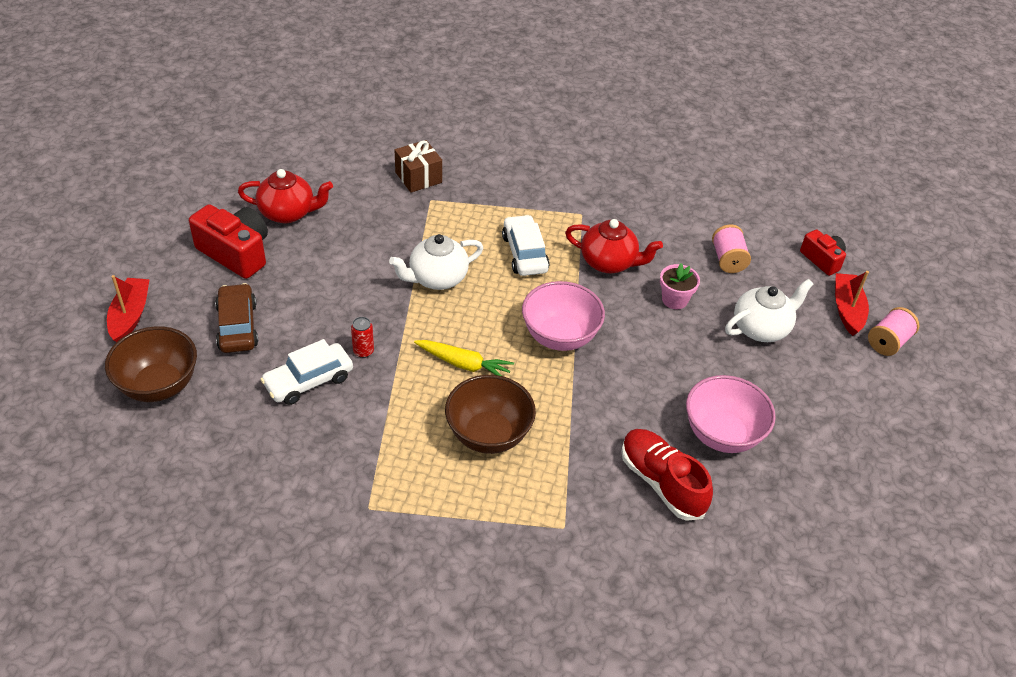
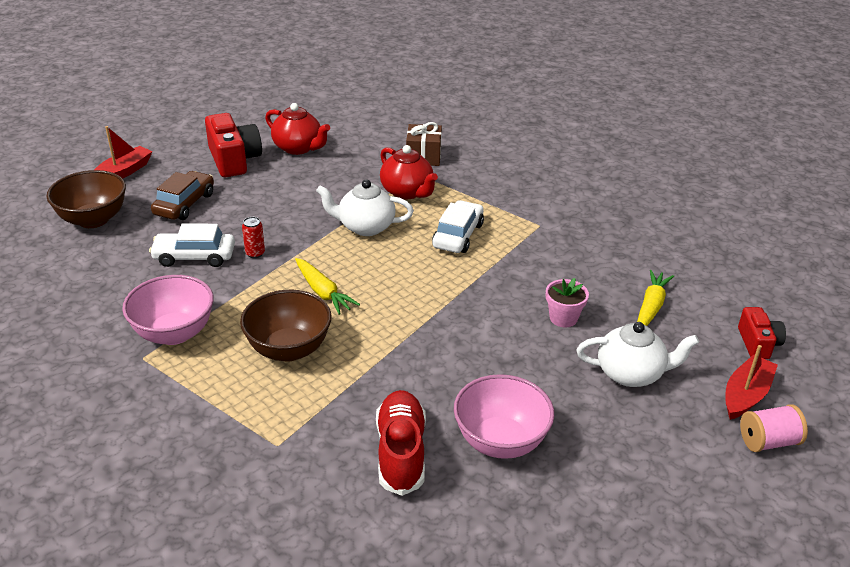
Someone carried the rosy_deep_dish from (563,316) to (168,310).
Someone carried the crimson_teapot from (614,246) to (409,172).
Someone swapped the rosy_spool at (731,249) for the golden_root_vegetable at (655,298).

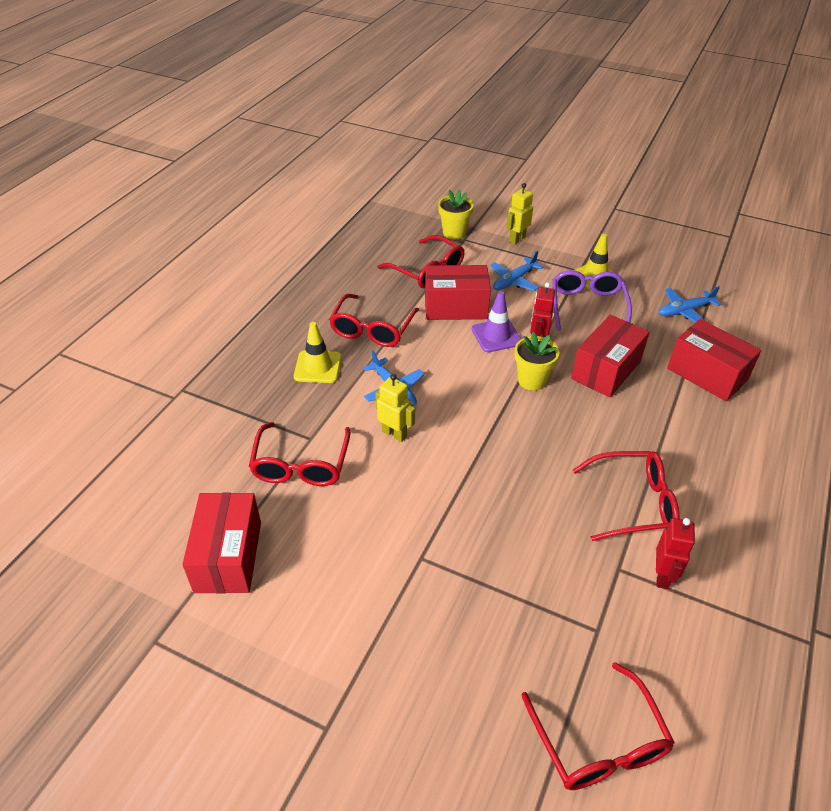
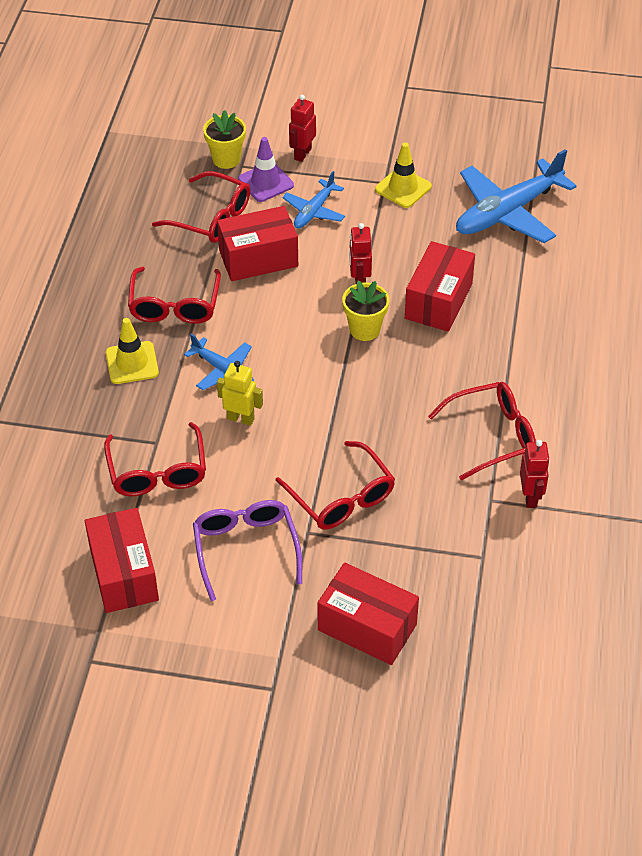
Someone carried the purple_eyeglasses from (592,300) to (247,550).
Someone carried the purple_road_cone from (496,321) to (266,169).
Someone carried the crimson_eyeglasses from (598,726) to (335,485).
Someone repainted the golden_robot at (519,214), which became the crimson_robot at (302,128).
Someone carried the crimson_parcel from (714,360) to (368,613).
Someone scaled the cobalt_aeroplane at (690,304) by 1.87.

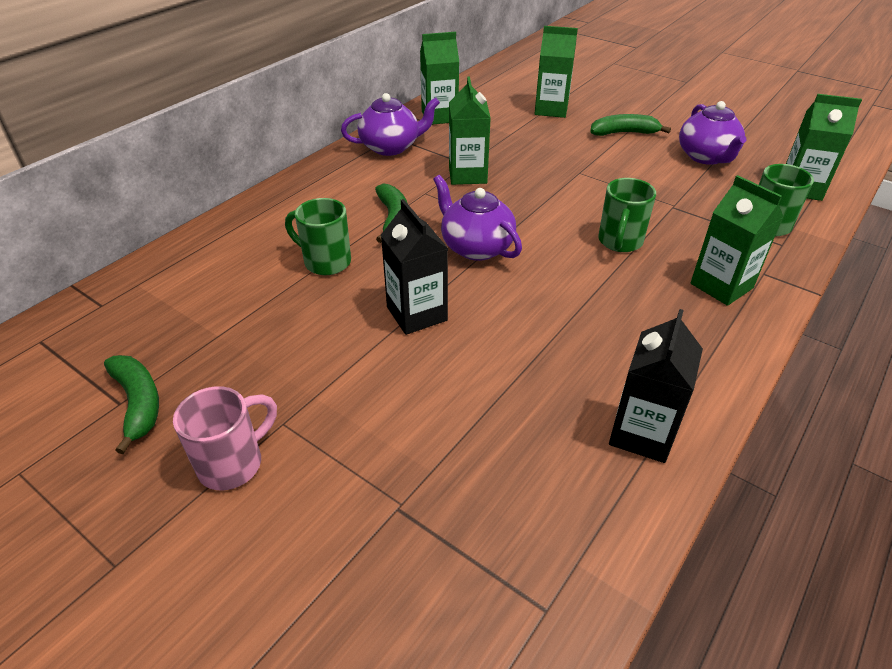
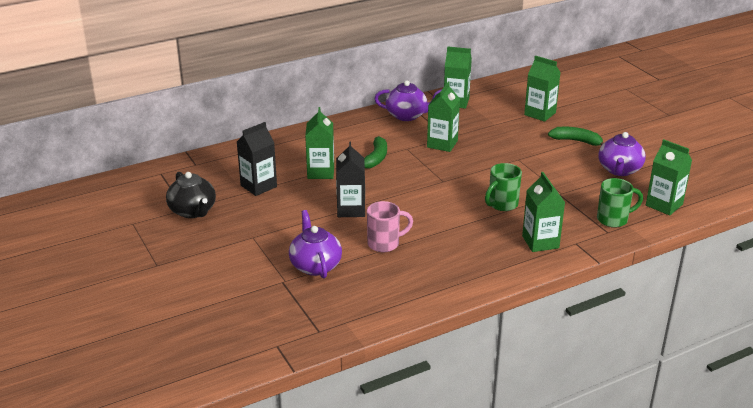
Someone swapped the emerald_banana_fruit at (131,404) for the ebony_teapot at (191,195).
Someone carried the ebony_carton from (656,386) to (257,159).
Someone carried the purple_teapot from (477,218) to (315,244).
Someone swapped the emerald_mug at (318,236) for the emerald_carton at (319,143).
Someone carried the rosy_mug from (225,438) to (390,226).

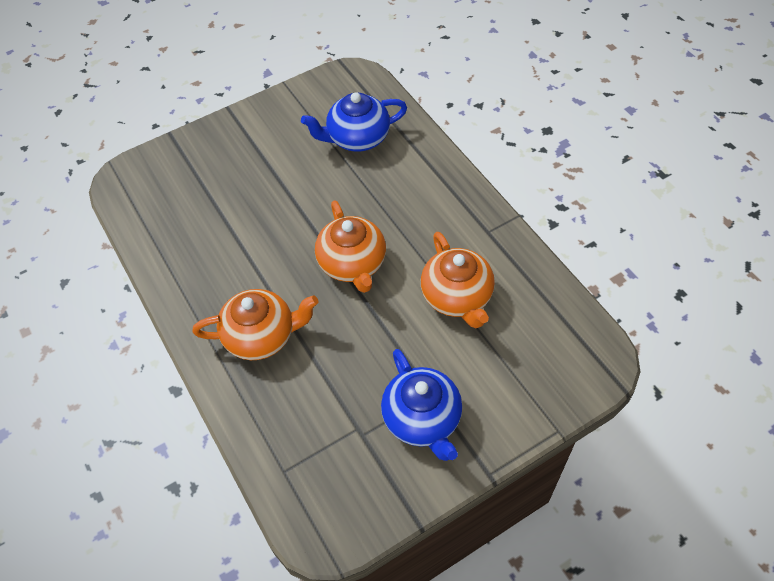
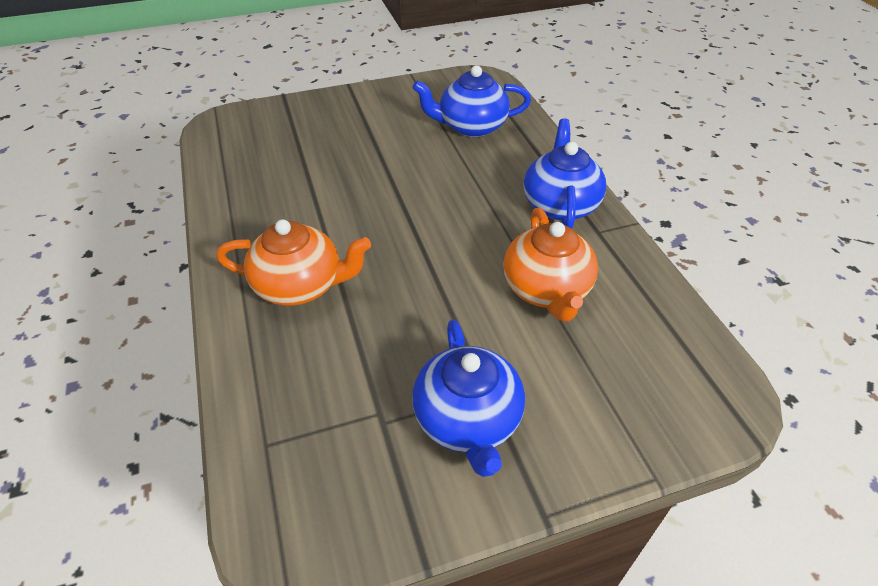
Someone put down the cobalt_teapot at (565,174).
Someone took away the orange_teapot at (350,246).

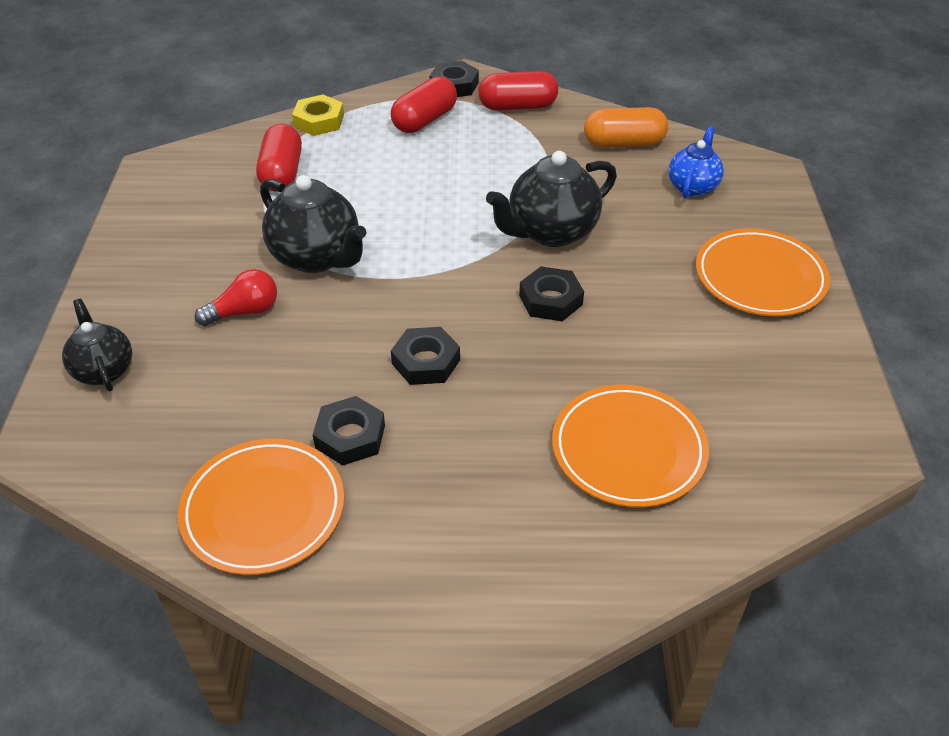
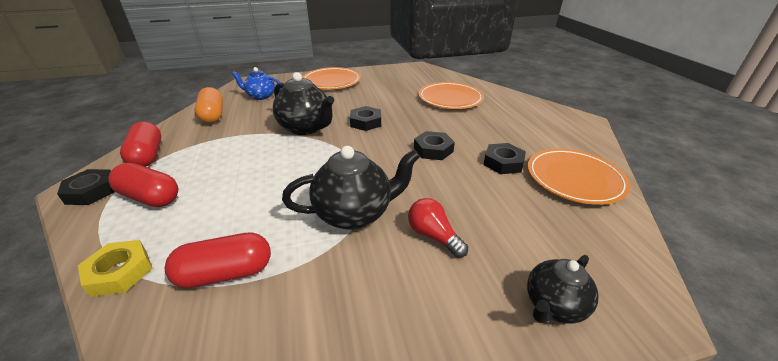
Someone rotated the ebony_teapot at (313,224) by 45 degrees clockwise.

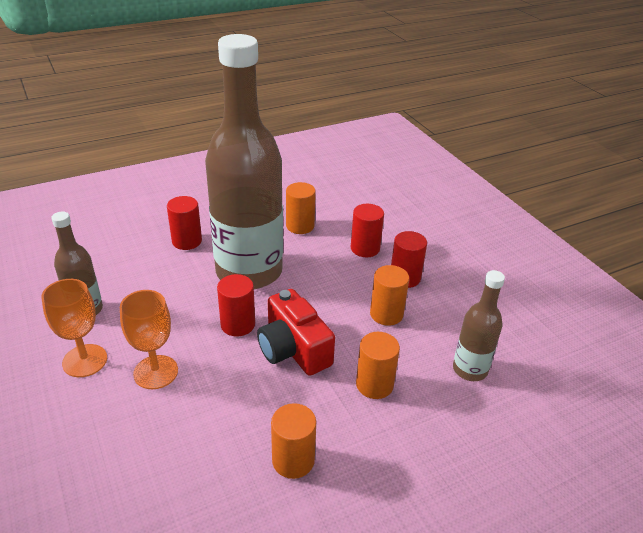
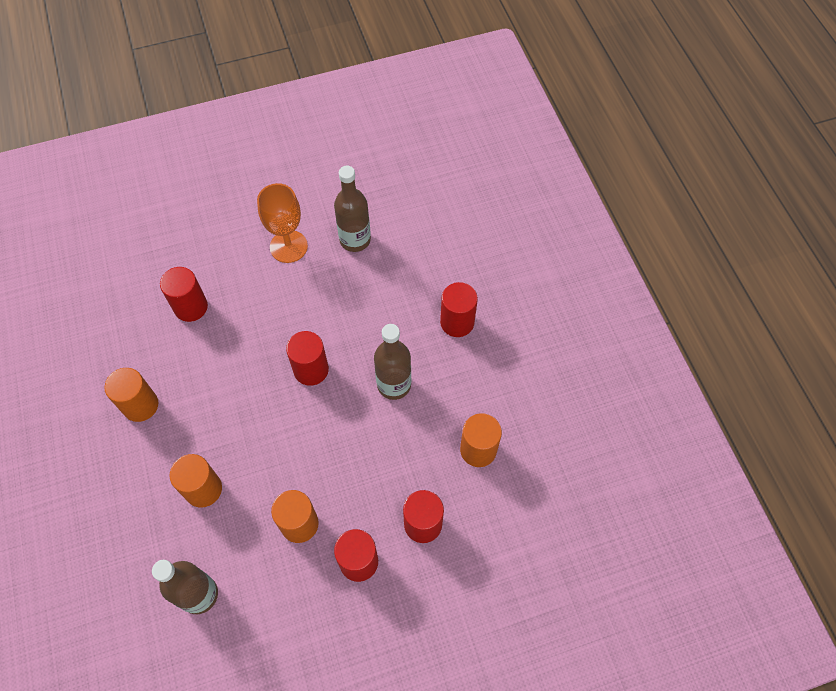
Someone put down the crimson_solid_cylinder at (184,294).
Someone scaled the brown_bottle at (244,161) by 0.45.
Someone took away the orange_goblet at (149,339).
Someone took away the crimson_camera at (296,332).

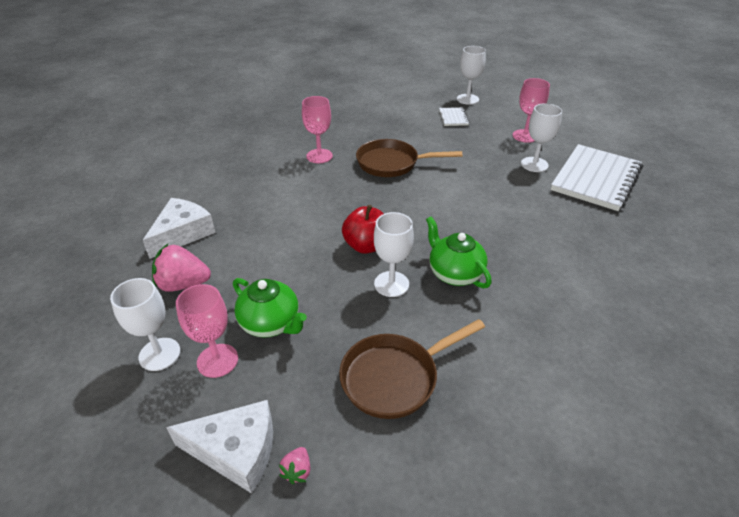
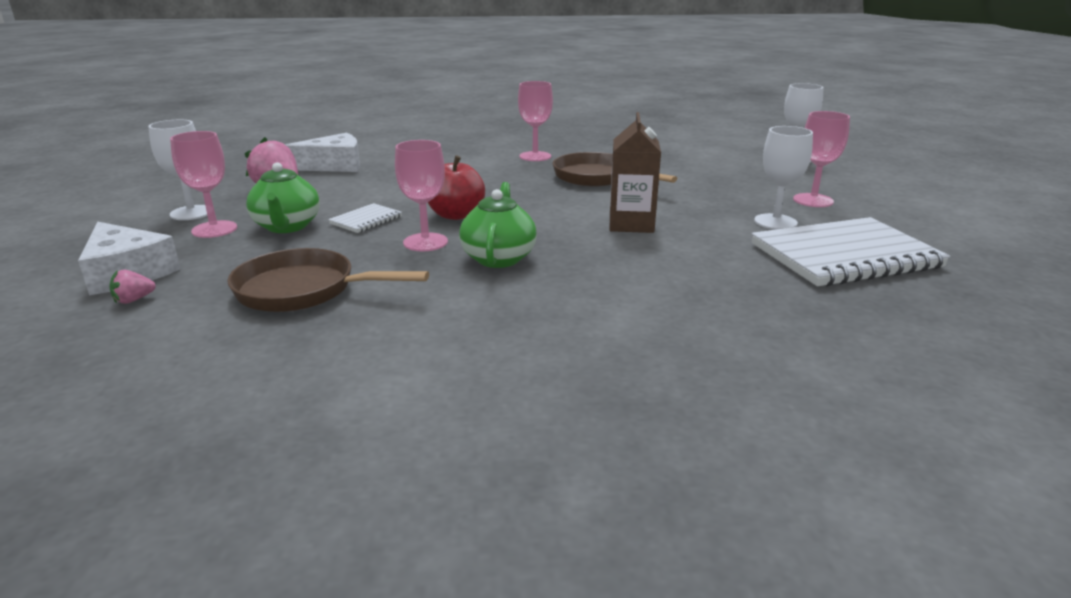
Someone carried the snow-white_exercise_book from (454,116) to (365,218).
Someone repainted the snow-white_goblet at (394,254), which became the rosy_goblet at (421,195).
Someone put down the brown_carton at (635,172).

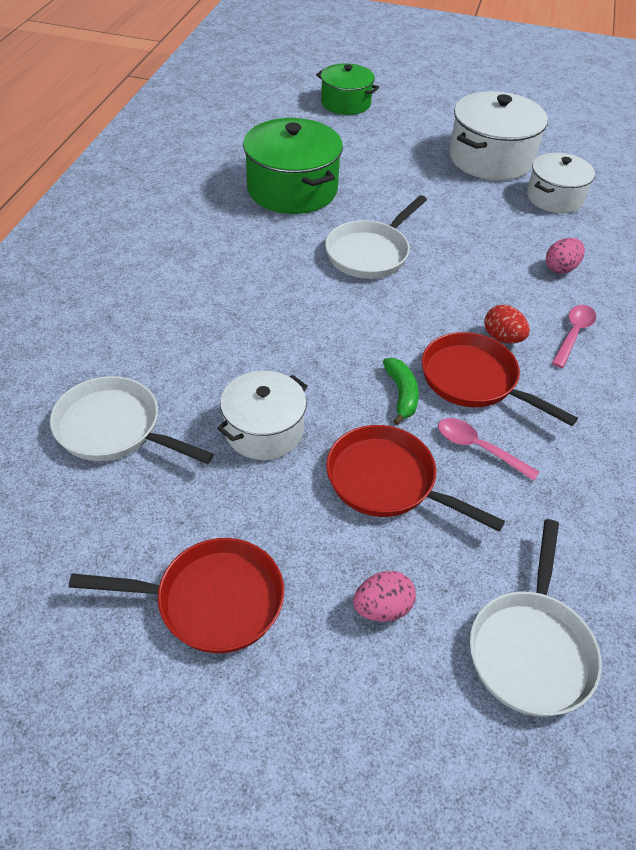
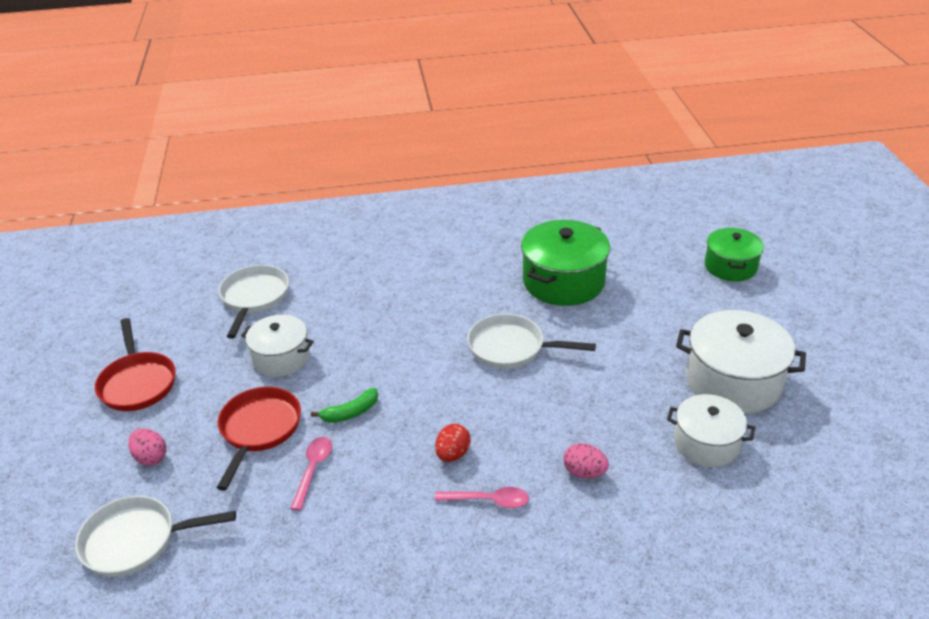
Someone took away the crimson_pan at (500,379).

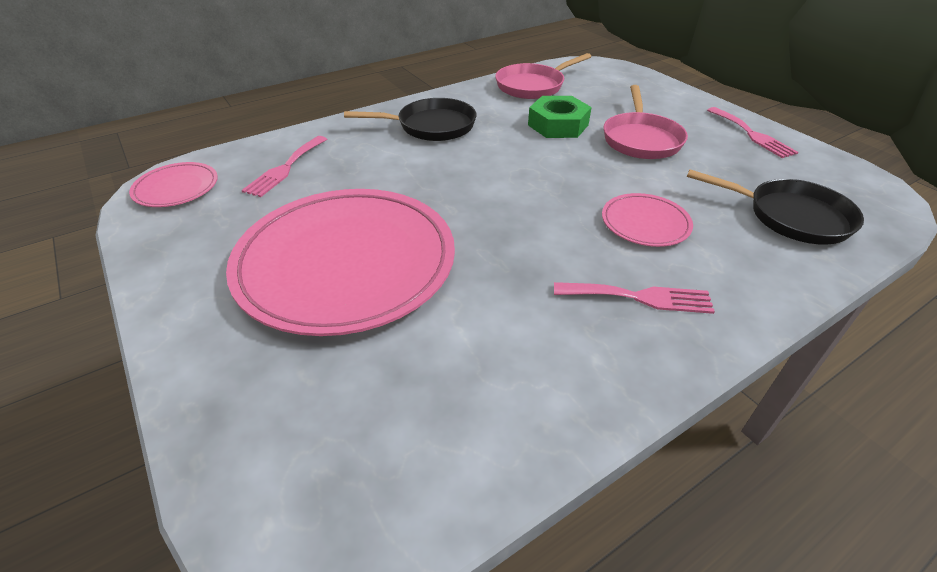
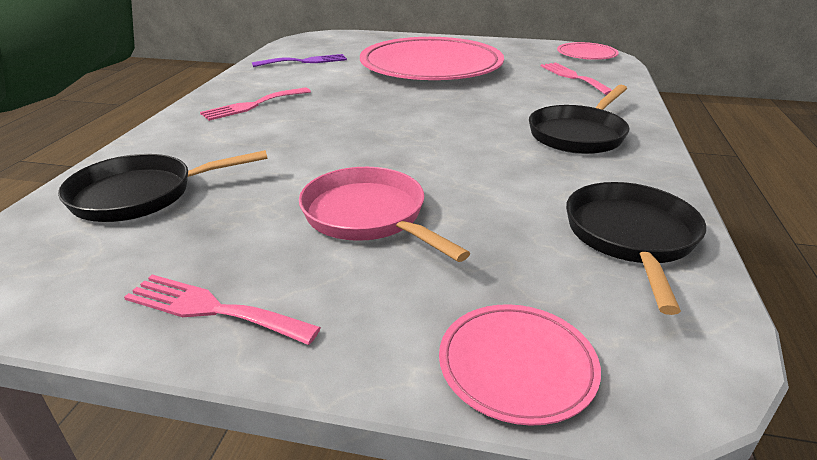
Someone put down the purple_table_fork at (299,60).
Someone carried the rosy_flat_dish from (647,220) to (520,365).
Someone repainted the rosy_pan at (543,76), which became the ebony_pan at (636,248).
Someone took away the emerald_hexagon_nut at (560,117).

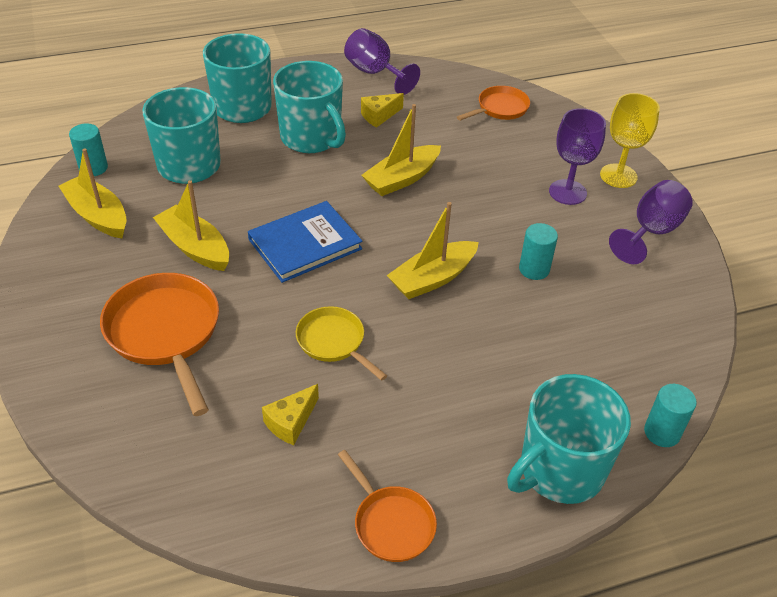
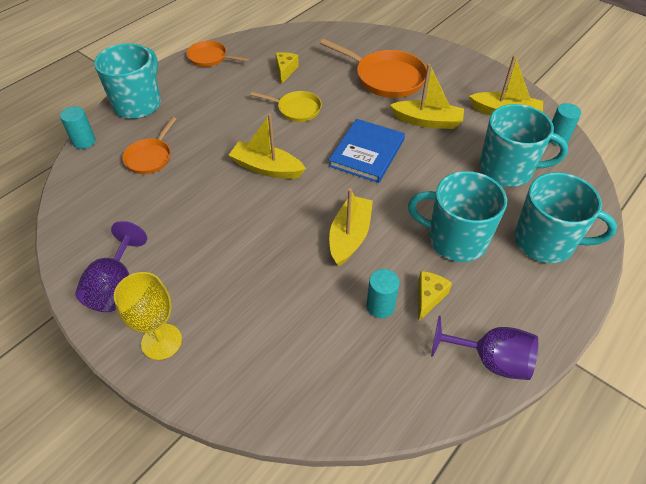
Someone carried the orange_pan from (493,103) to (149,145).
Someone rotated the golden_sailboat at (433,250) by 90 degrees counterclockwise.
Someone carried the teal_solid_cylinder from (538,251) to (383,293).
Someone took away the purple_goblet at (577,156).

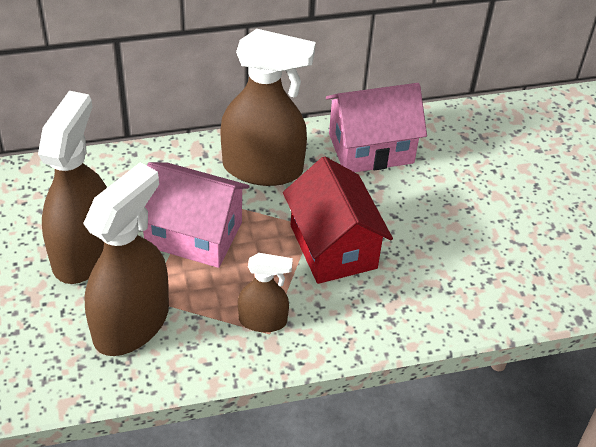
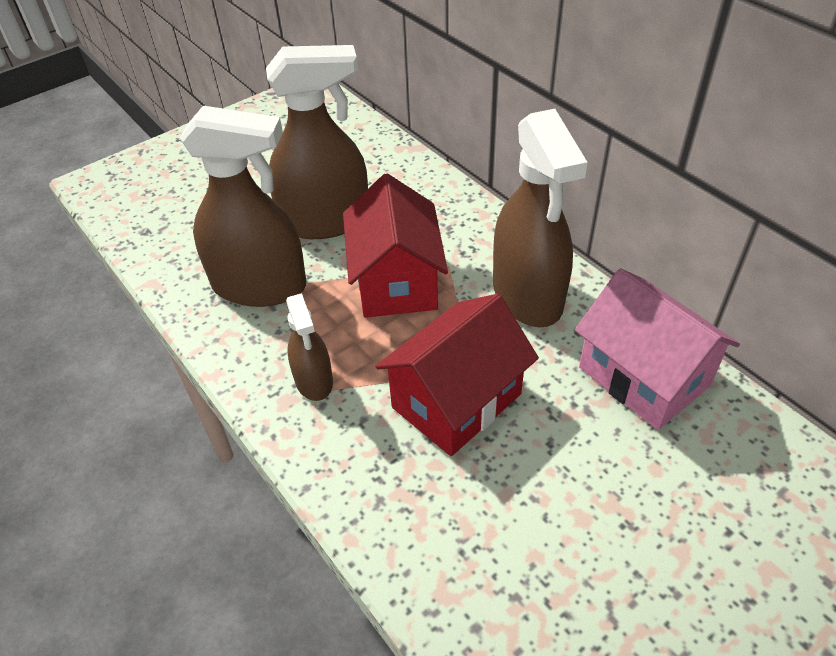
Someone repainted the rosy_house at (196,215), which became the crimson_house at (395,245).

